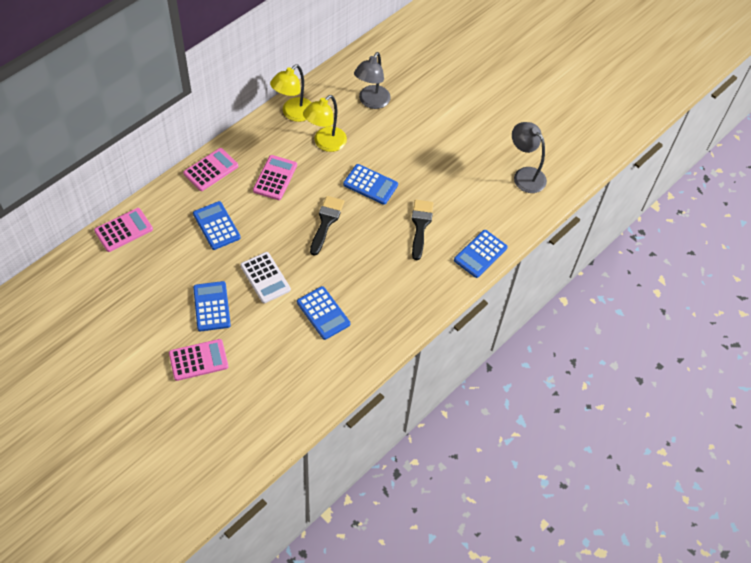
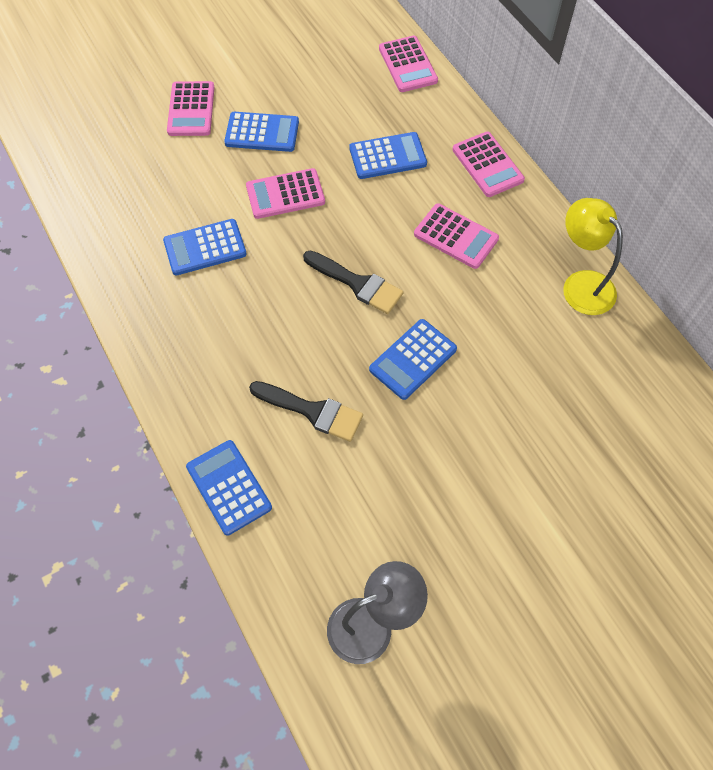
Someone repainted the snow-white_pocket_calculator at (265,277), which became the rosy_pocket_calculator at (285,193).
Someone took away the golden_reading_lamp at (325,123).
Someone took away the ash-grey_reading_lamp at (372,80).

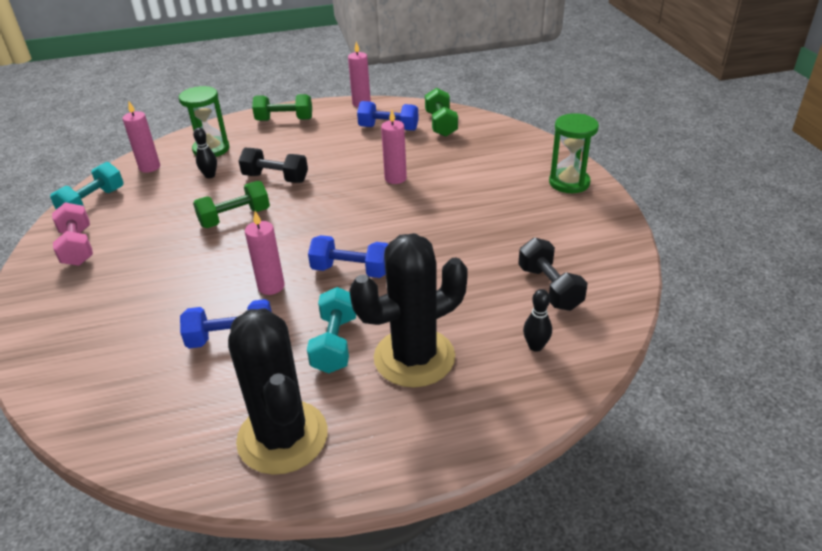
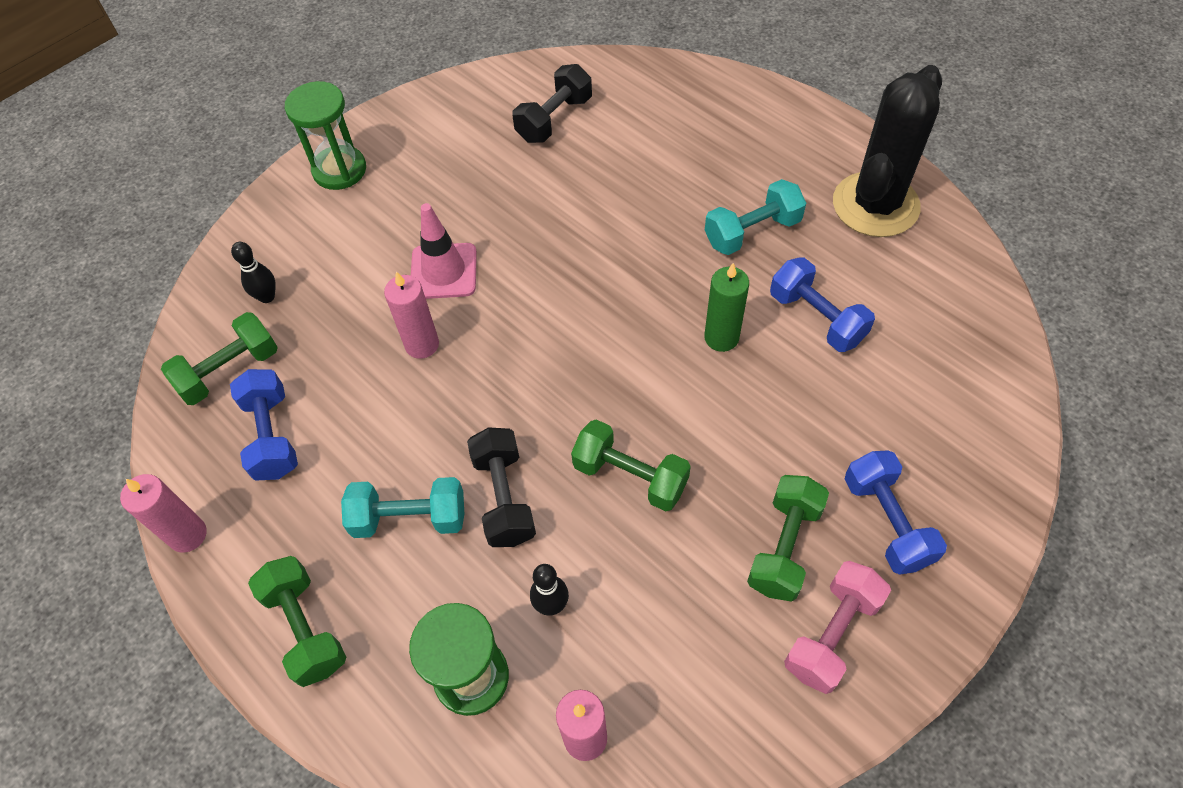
Someone carried the ebony_tenpin from (537,320) to (253,272).
Someone carried the teal_free_weight from (87,186) to (402,507).
Someone put down the rosy_road_cone at (444,251).
Someone repainted the rosy_candle at (264,253), which became the emerald_candle at (726,307).
Someone put down the emerald_free_weight at (788,538).
Someone carried the cobalt_free_weight from (348,256) to (896,513).
Someone took away the ebony_prickly_plant at (408,310).

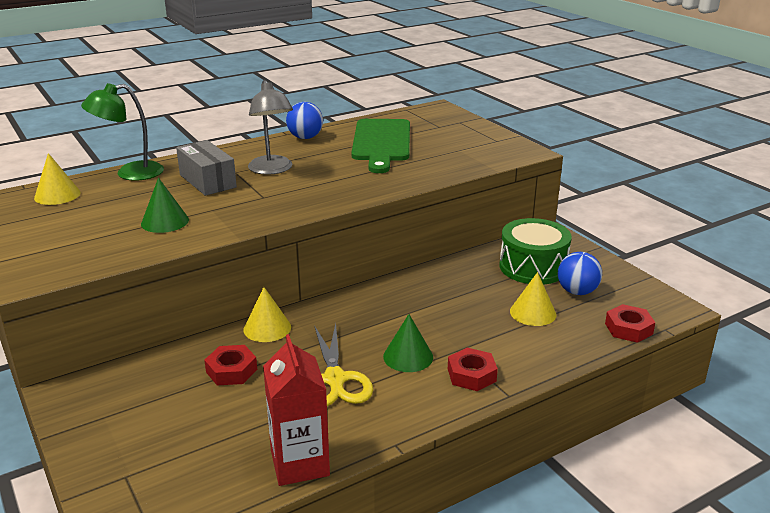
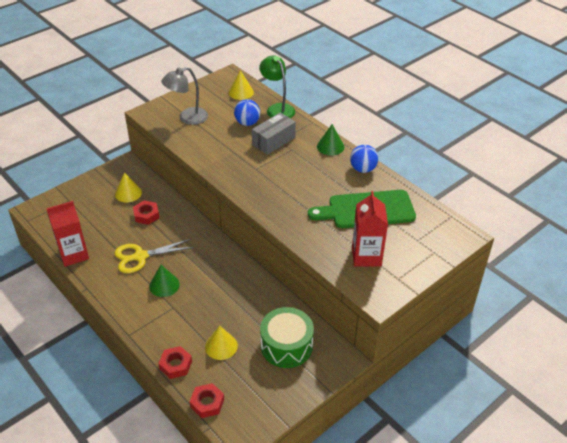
Someone carried the golden_solid_cone from (267,314) to (128,187).
Someone carried the crimson_hexagon_nut from (473,369) to (175,362).
Someone carried the ash-grey_reading_lamp from (270,127) to (184,96).
Someone carried the cobalt_play_ball from (580,273) to (247,112).
Someone carried the emerald_solid_cone from (165,205) to (330,140).
Someone put down the crimson_carton at (370,228).

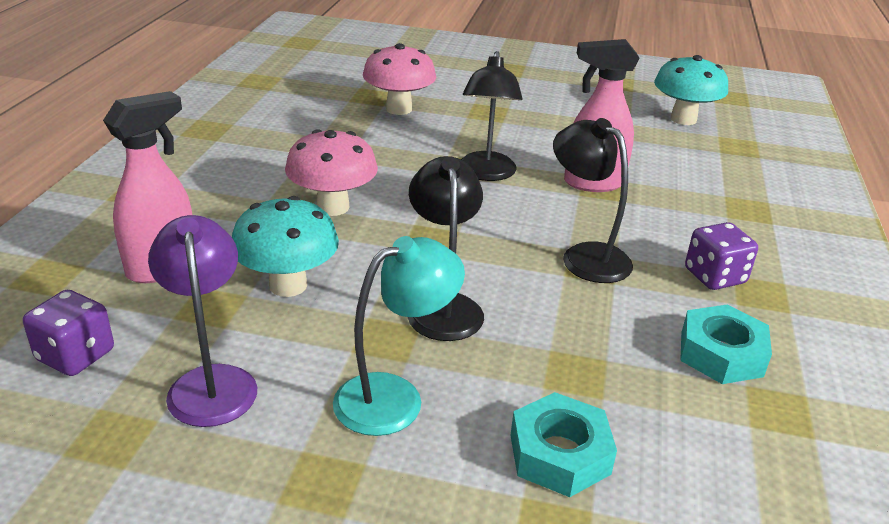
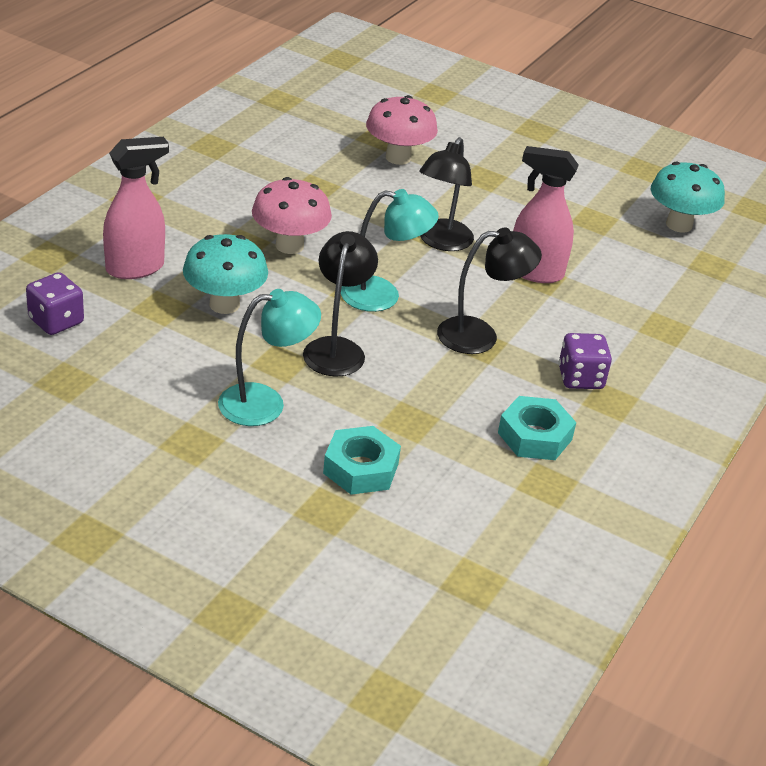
Someone put down the teal_reading_lamp at (390,250).
Someone rotated the ebony_reading_lamp at (593,200) by 105 degrees clockwise.
Someone took away the purple_reading_lamp at (202,321).

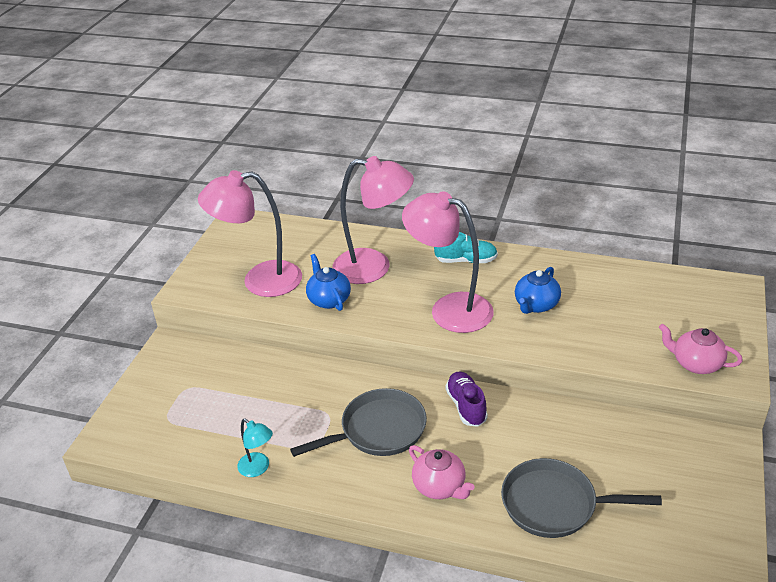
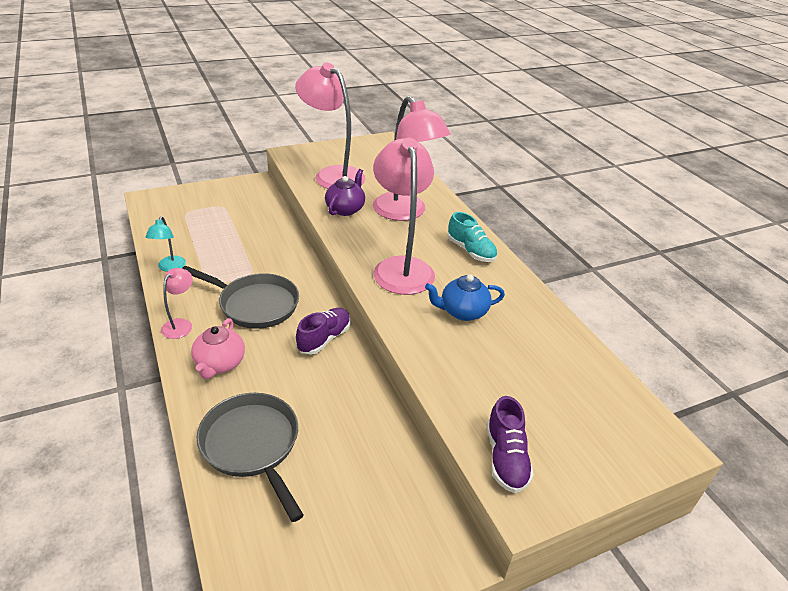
Someone put down the rosy_reading_lamp at (177,303).
Someone repainted the cobalt_teapot at (328,282), which became the purple_teapot at (345,192).
Someone swapped the rosy_teapot at (701,349) for the purple_shoe at (510,444).

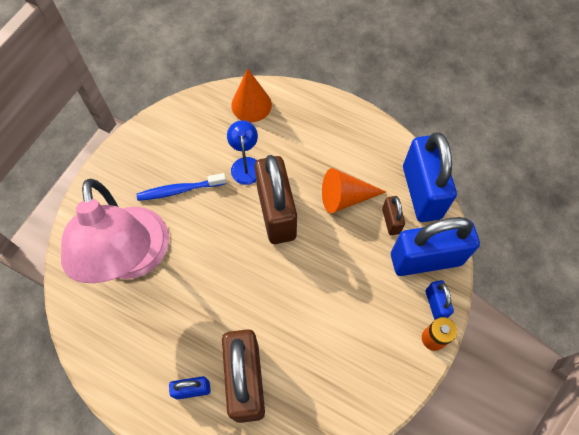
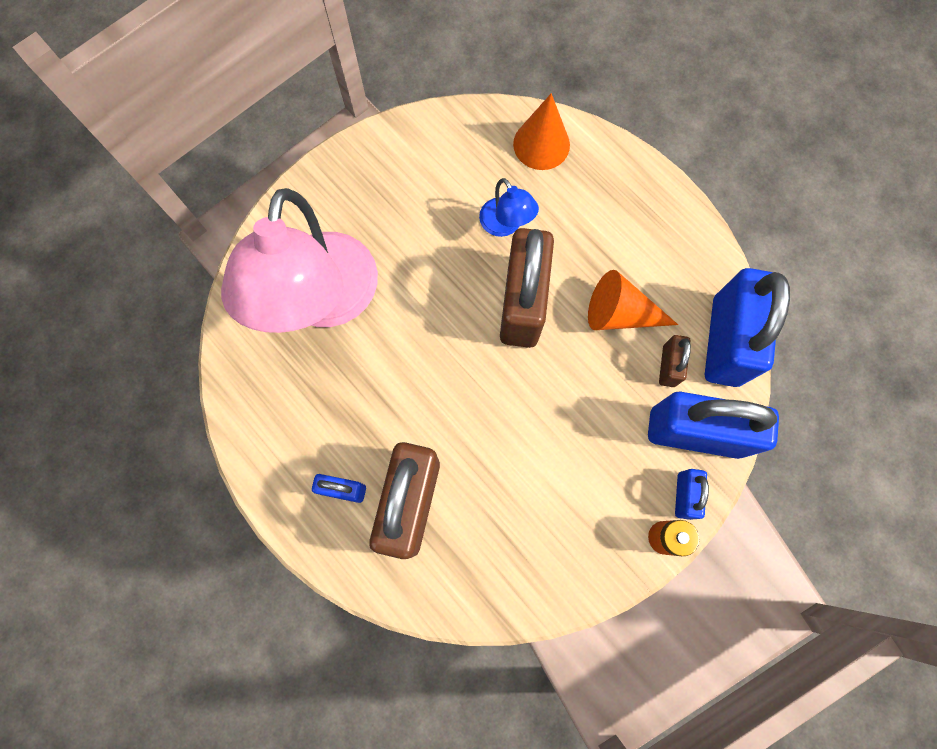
Someone rotated the cobalt_reading_lamp at (242,152) by 135 degrees clockwise.
Someone took away the cobalt_tooth_brush at (181,187).

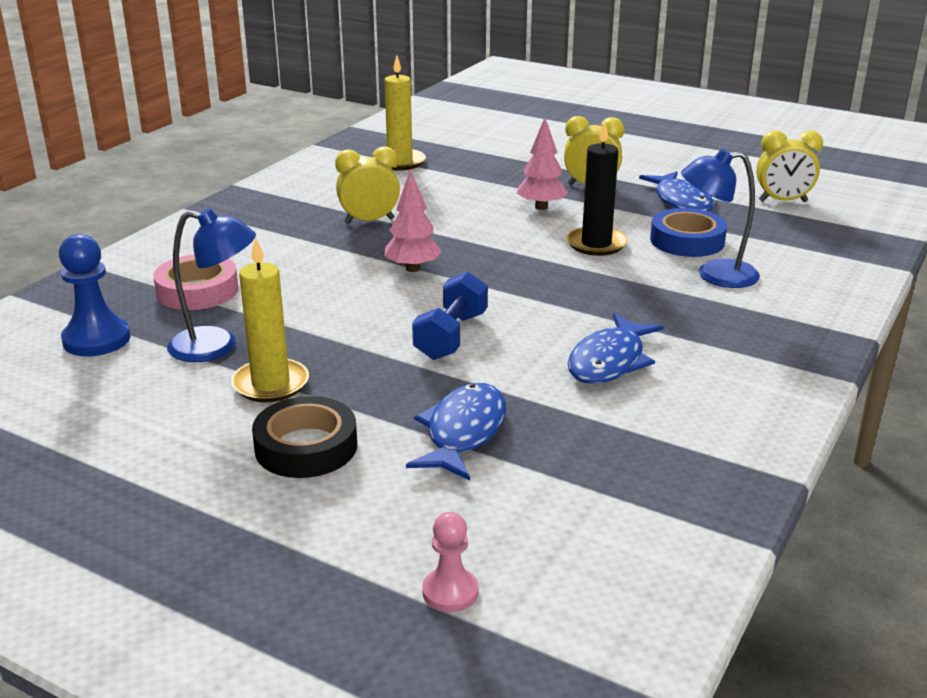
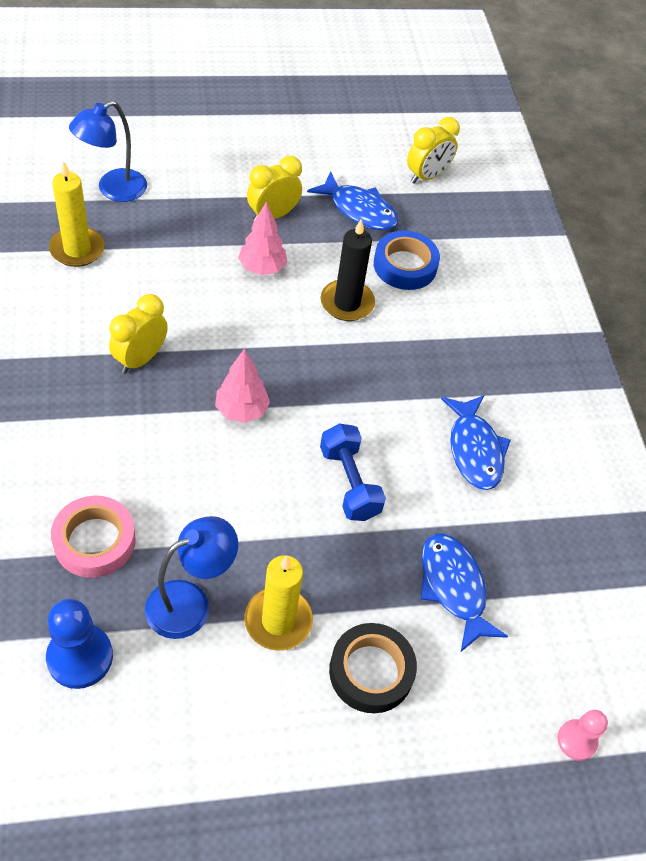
Someone carried the cobalt_reading_lamp from (720,218) to (108,151).

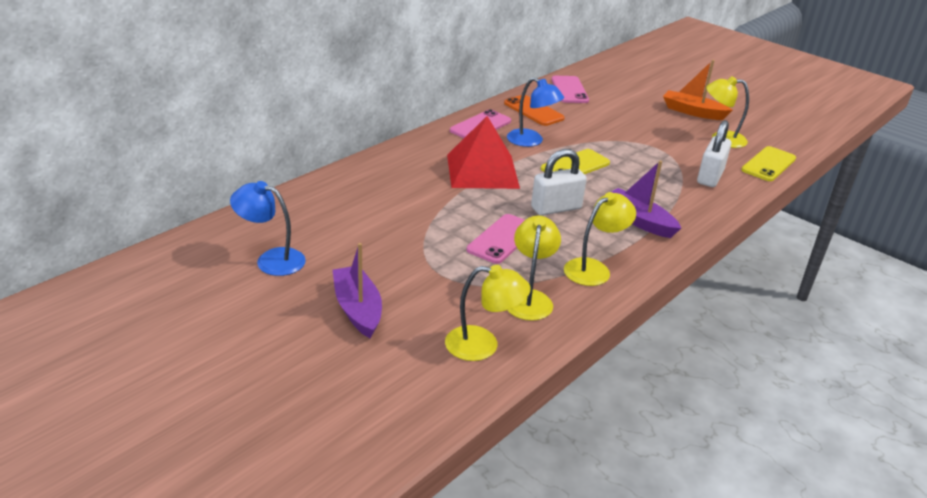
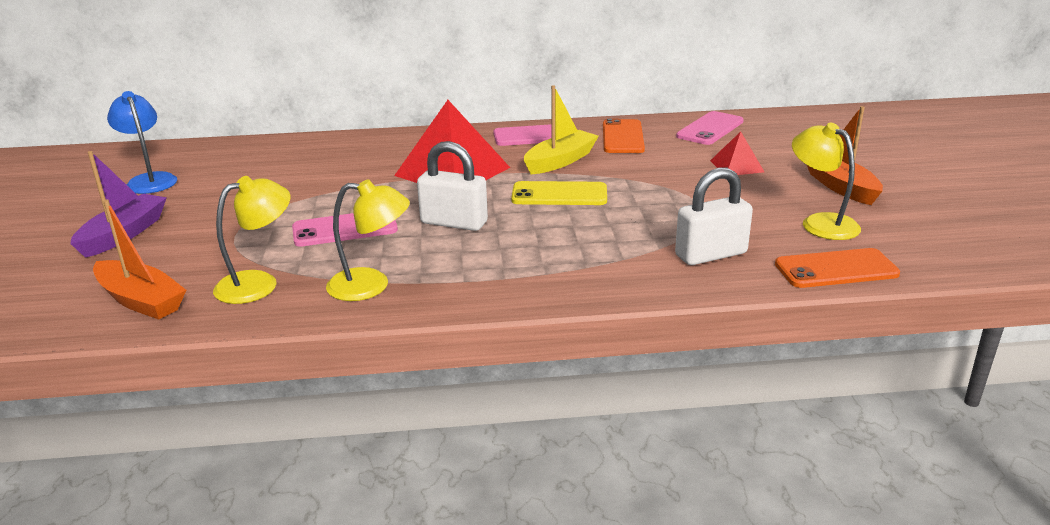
Someone swapped the golden_reading_lamp at (488,313) for the orange_sailboat at (139,259).
Someone swapped the cobalt_reading_lamp at (535,112) for the golden_sailboat at (561,129).
Someone put down the crimson_pyramid at (737,153).
Someone repainted the golden_mobile_phone at (768,163), which became the orange_mobile_phone at (837,268).
Someone took away the purple_sailboat at (646,199).

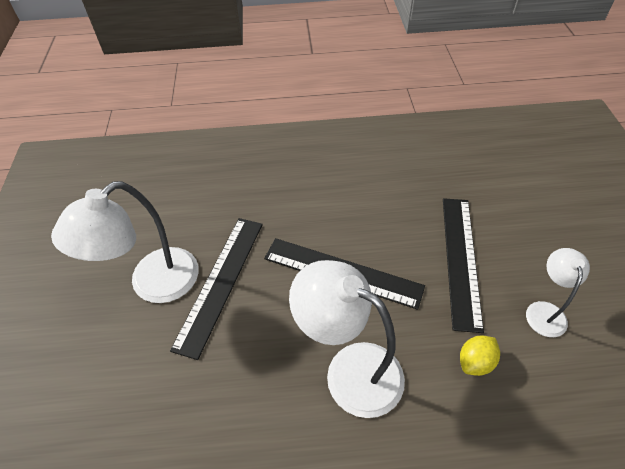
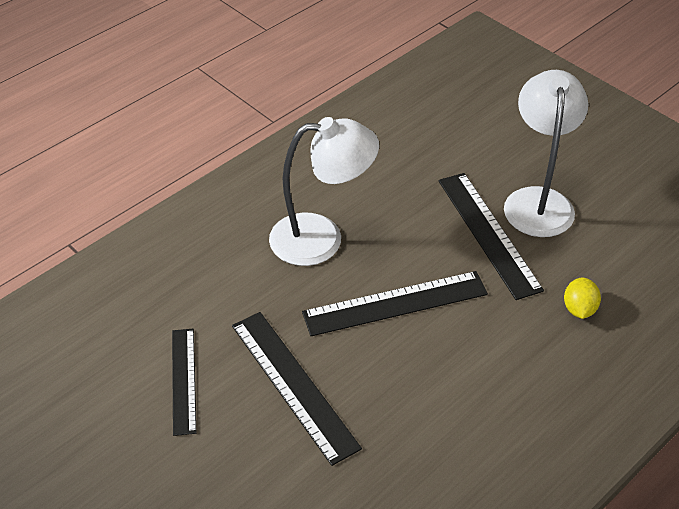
Someone swapped the snow-white_reading_lamp at (558,292) for the ebony_measuring_stick at (184,382).
Someone carried the golden_citrus_fruit from (480,356) to (582,298).

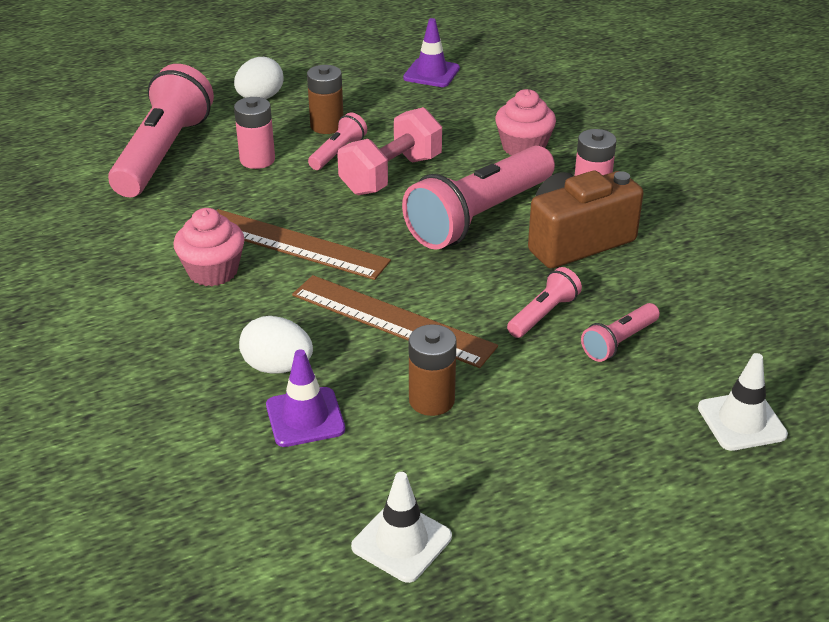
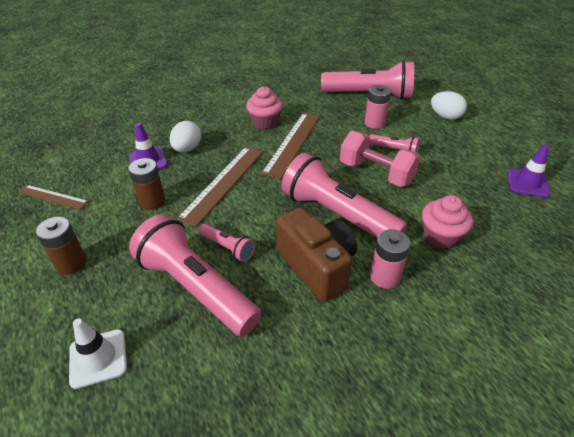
Someone swapped the snow-white_road_cone at (401,527) for the brown_measuring_stick at (53,197).
Someone carried the brown_power_cell from (325,99) to (61,246).
Someone scaled the rosy_torch at (620,332) by 2.16.

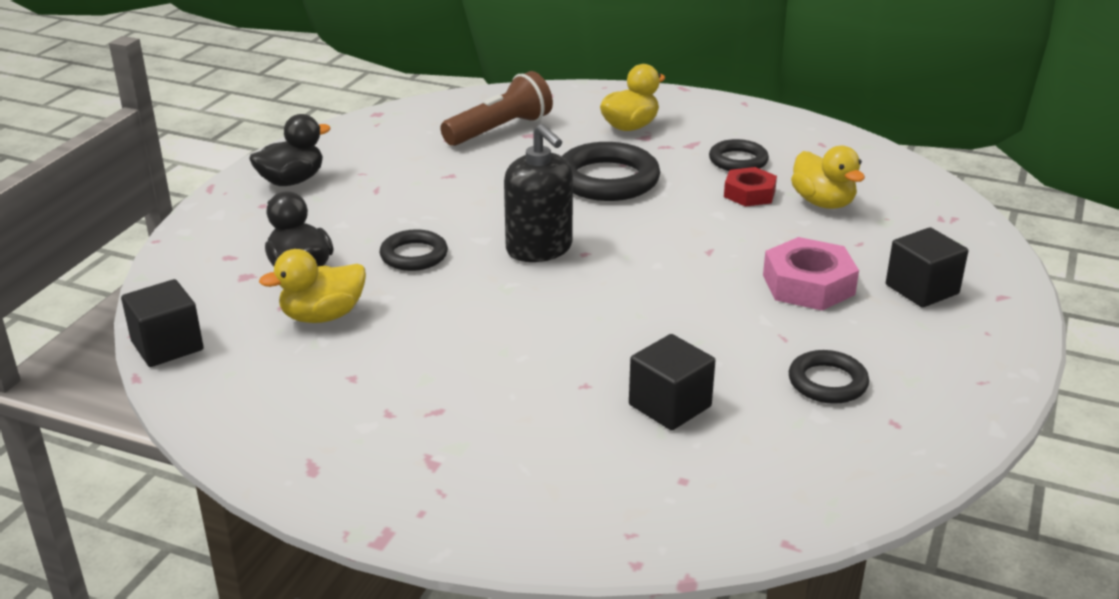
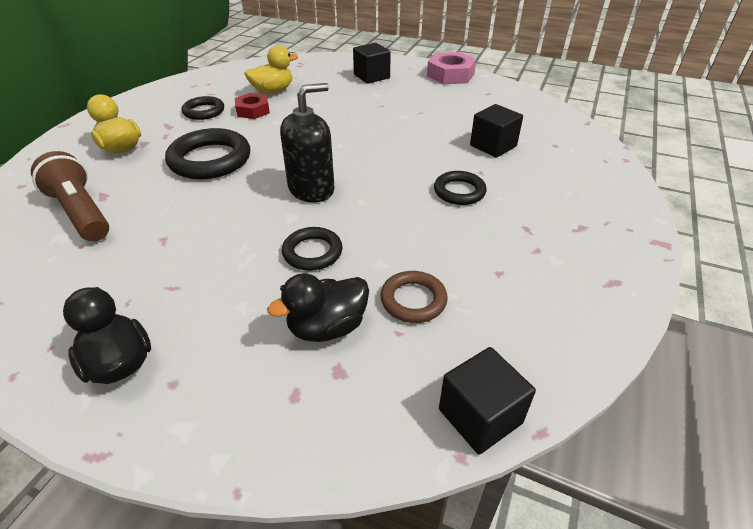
Someone swapped the golden_duck at (312,286) for the brown_torus at (414,297).
Someone carried the rosy_hexagon_nut from (811,274) to (451,68).
Someone carried the ebony_torus from (829,377) to (460,188).

